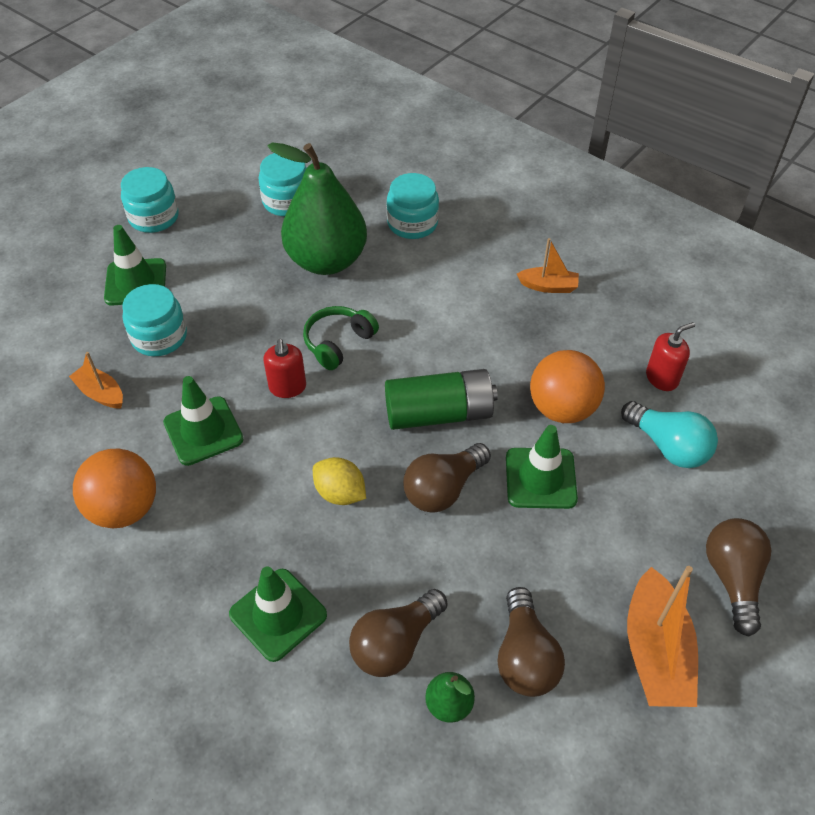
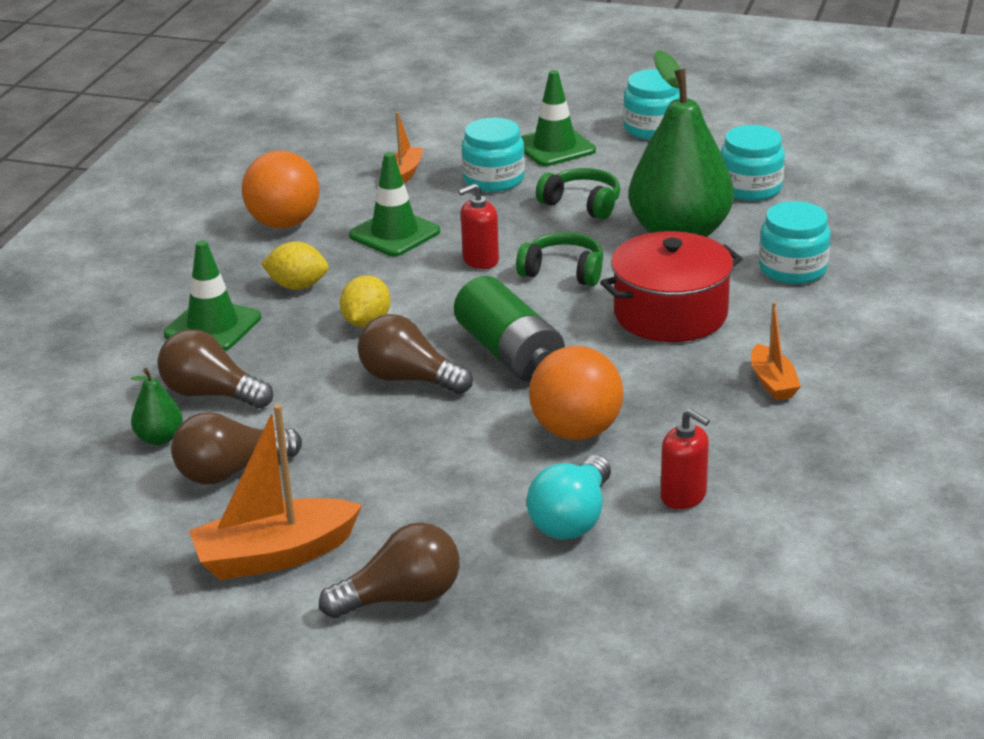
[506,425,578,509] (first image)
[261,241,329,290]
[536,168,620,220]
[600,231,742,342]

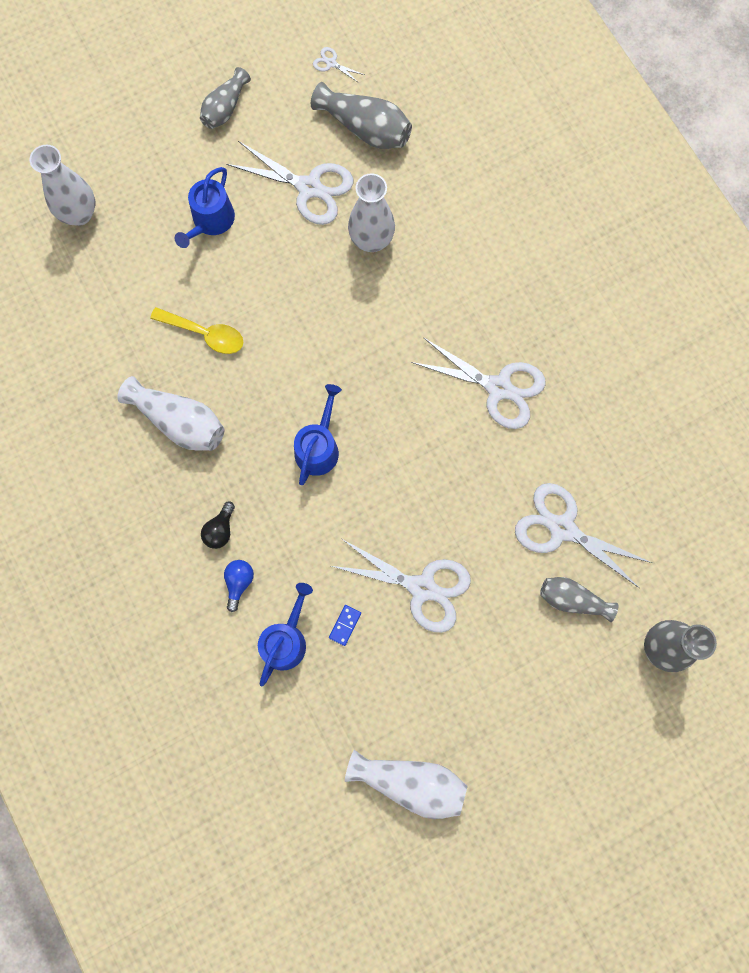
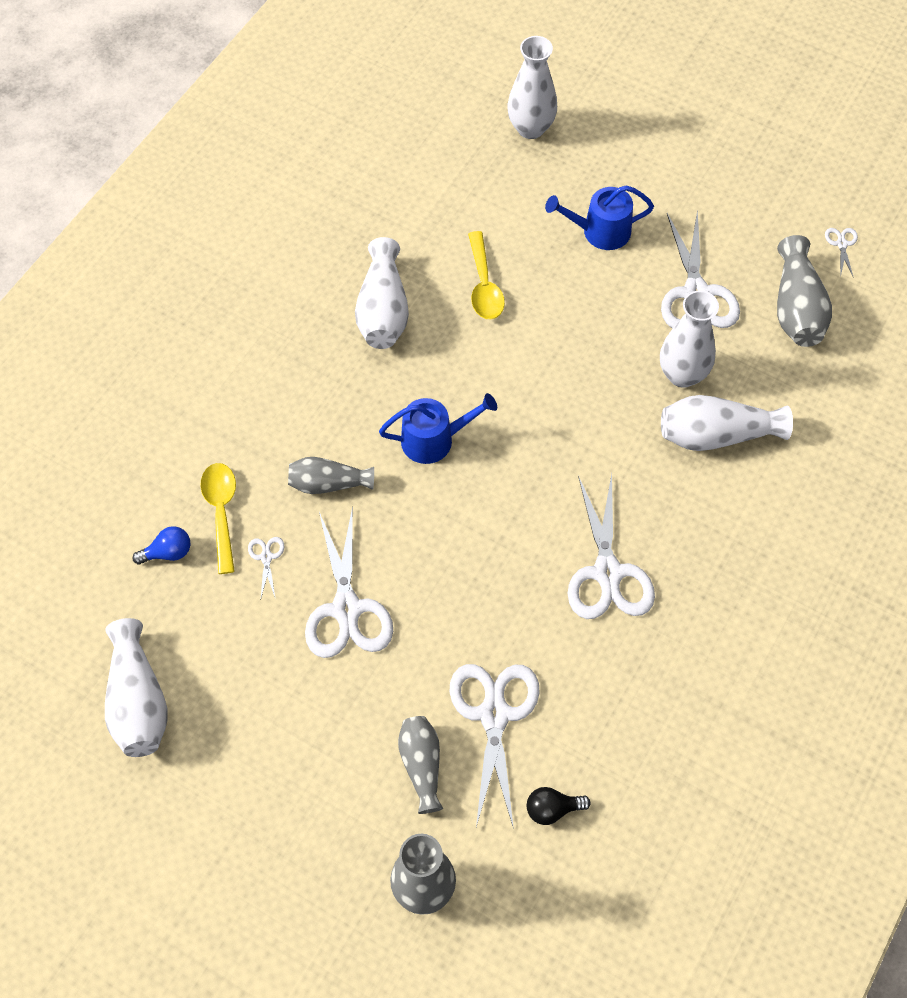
[288,457,374,494]
[527,787,591,825]
[133,526,190,565]
[200,463,236,574]
[248,537,284,597]
[661,395,793,451]

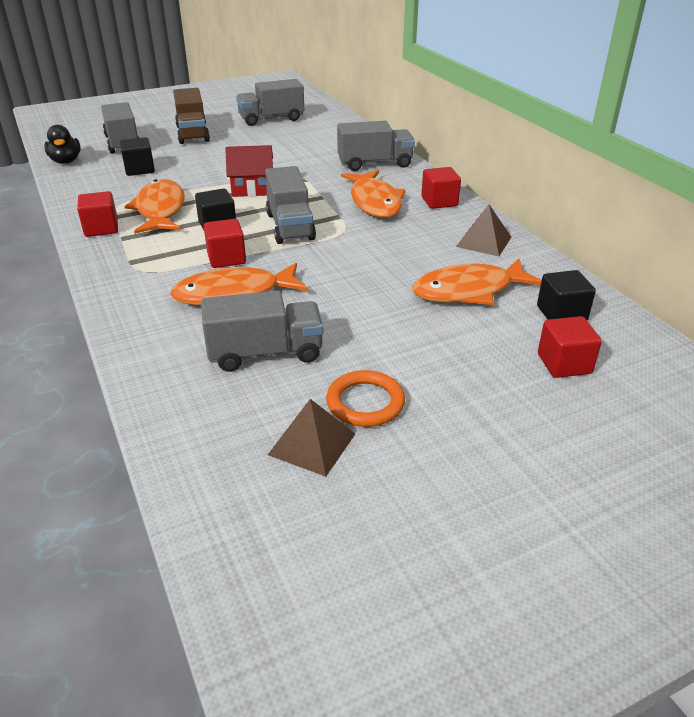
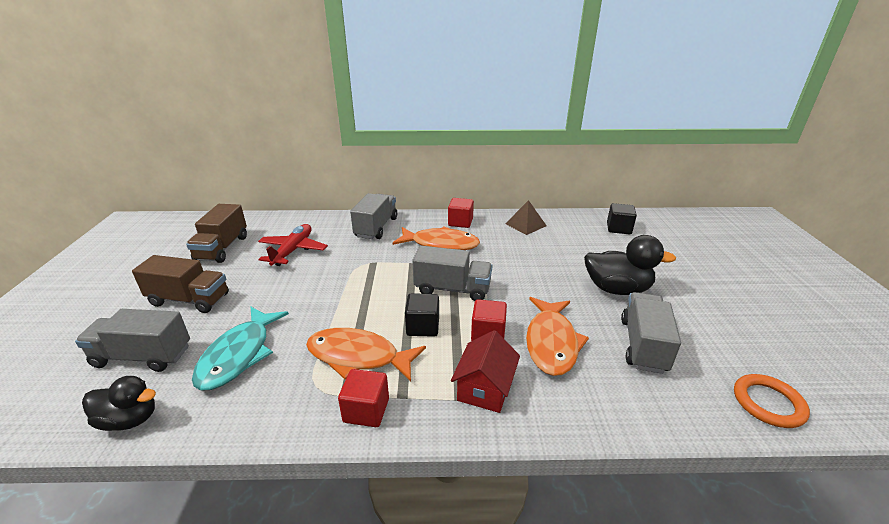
[192,307,289,391]
[451,330,520,413]
[186,204,247,263]
[268,399,355,477] (first image)
[734,374,810,428]
[412,258,542,305] (first image)
[538,316,602,378] (first image)
[258,224,328,266]
[584,235,676,295]

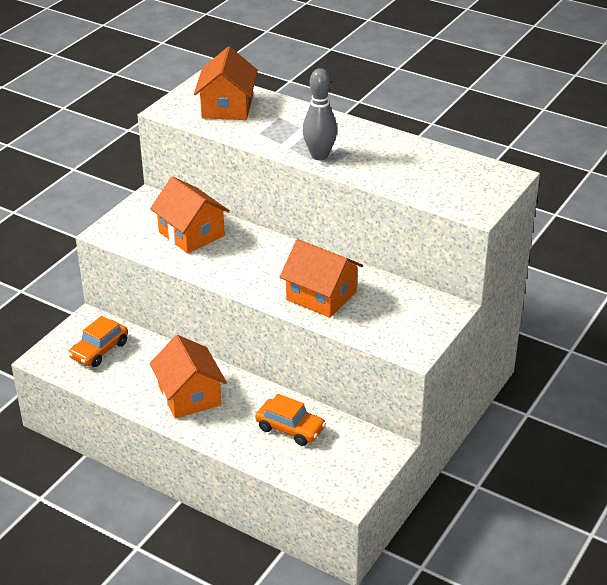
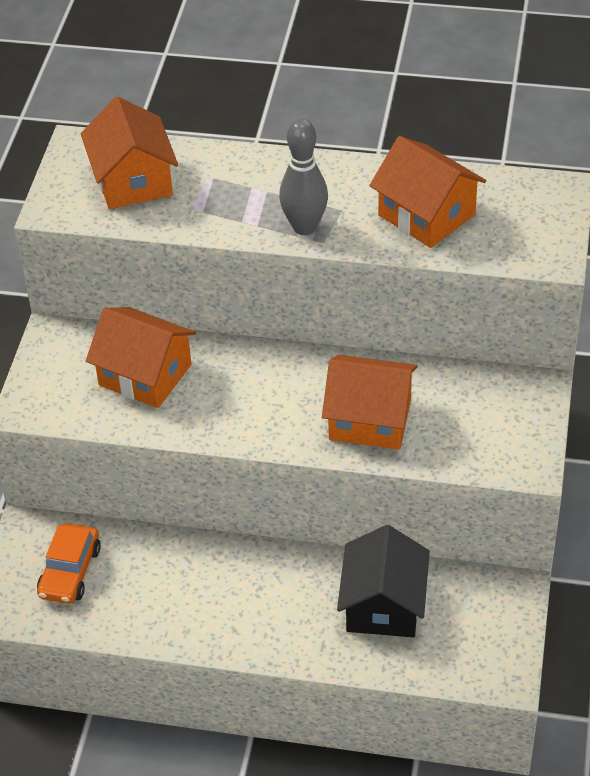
[369,136,486,248]
[337,525,430,637]

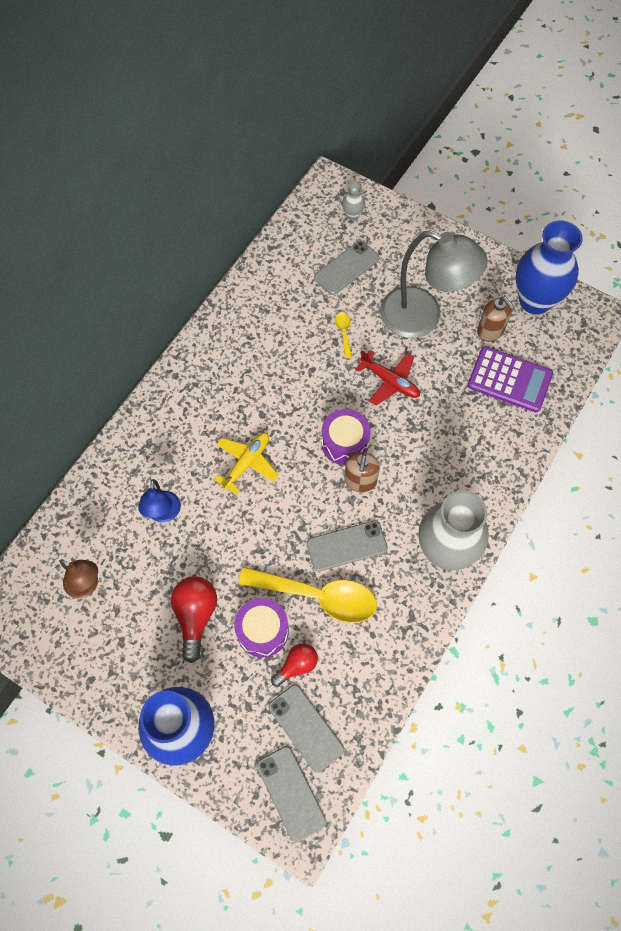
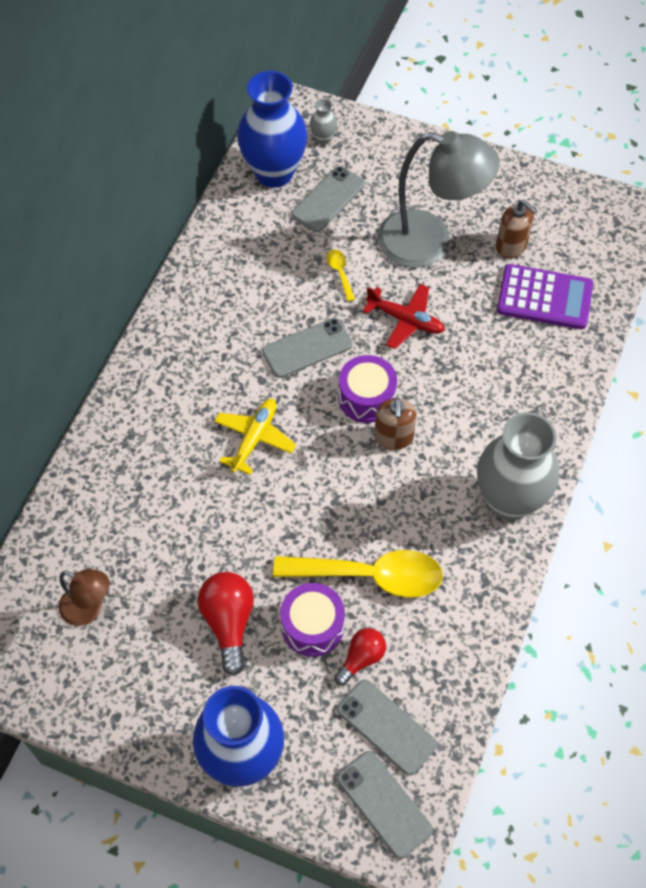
[138,479,181,522] (first image)
[262,318,353,378]
[237,71,307,188]

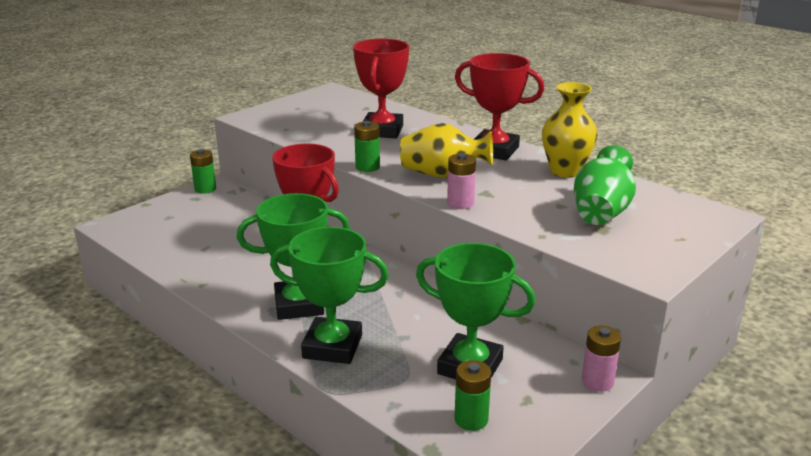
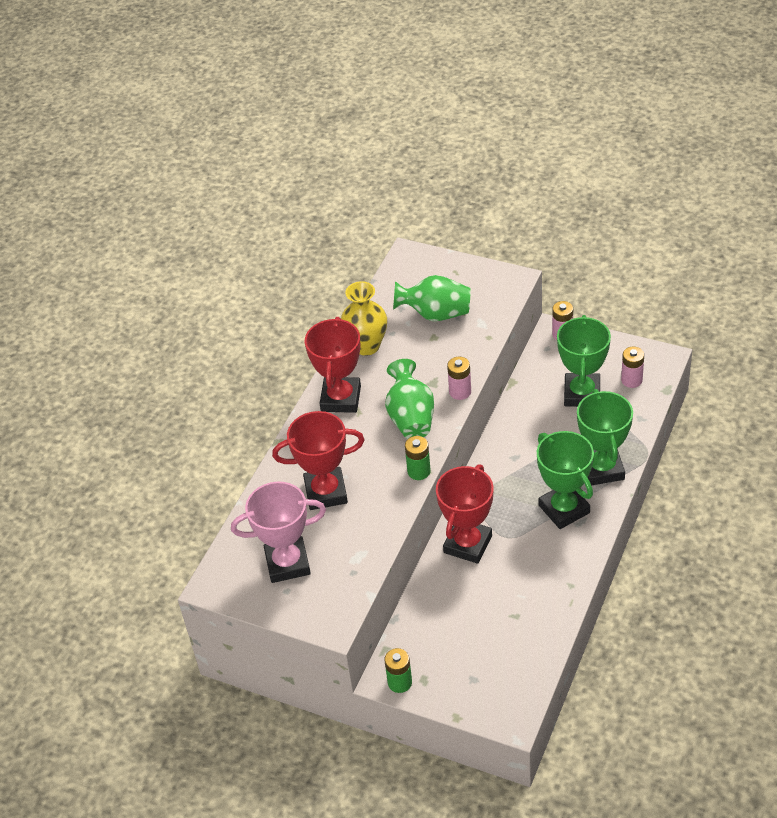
[385,359,434,439]
[621,347,644,388]
[231,481,326,583]

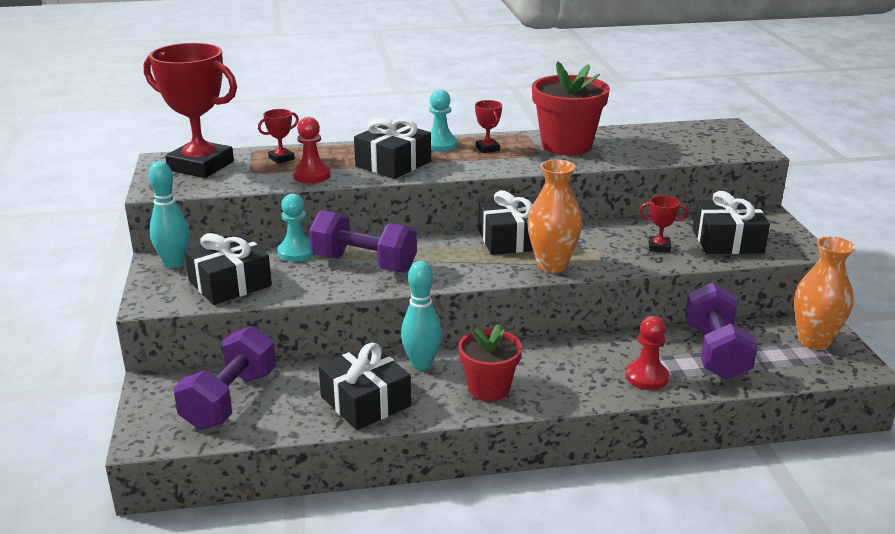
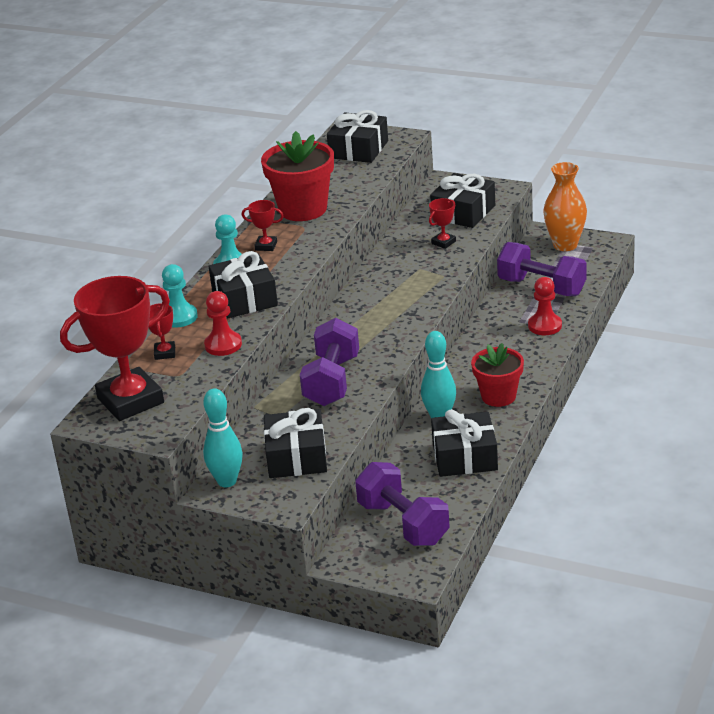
[162,264,198,327]
[300,318,359,406]
[327,110,388,163]
[527,159,582,273] (first image)

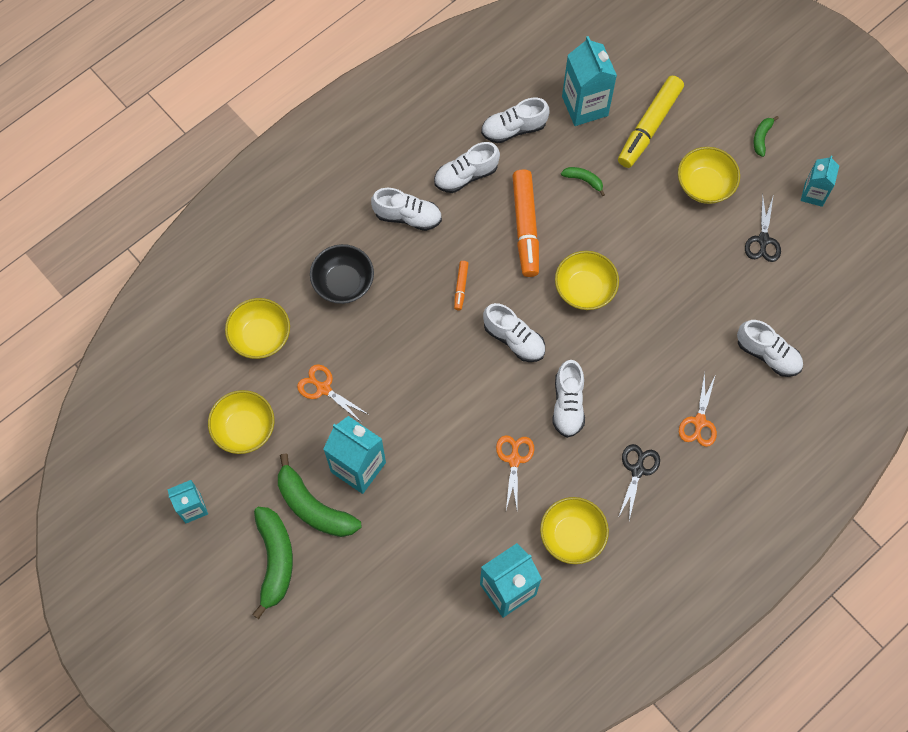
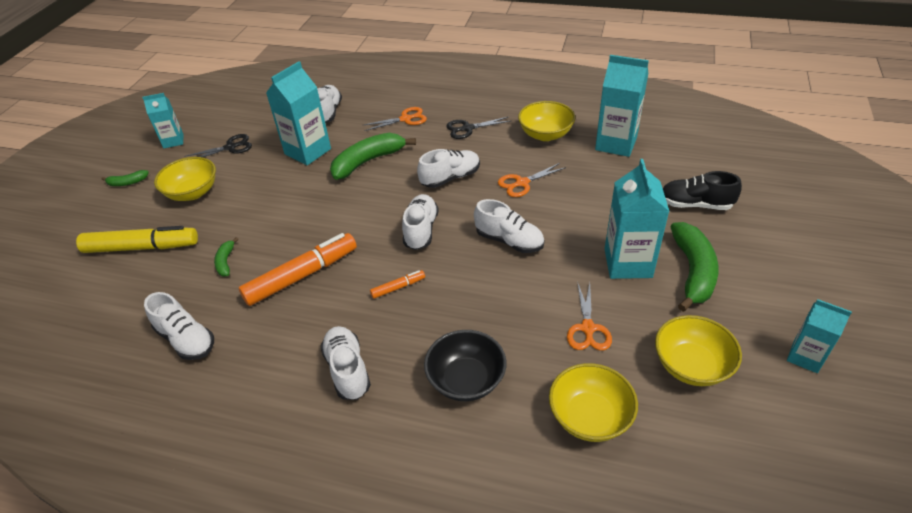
[330,133,416,180]
[474,199,544,253]
[555,251,619,310] (first image)
[266,61,331,165]
[663,171,742,210]

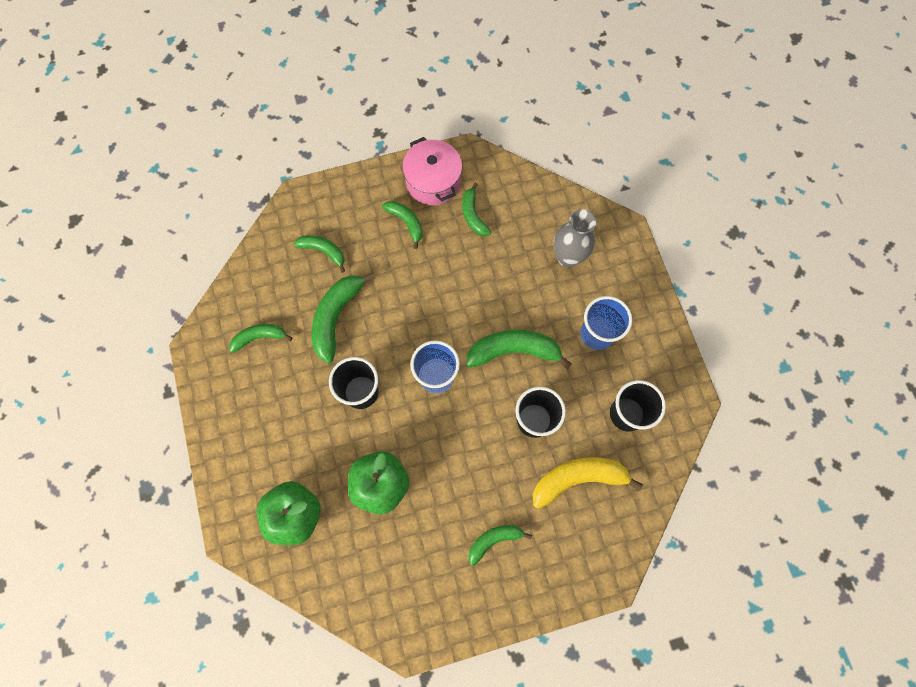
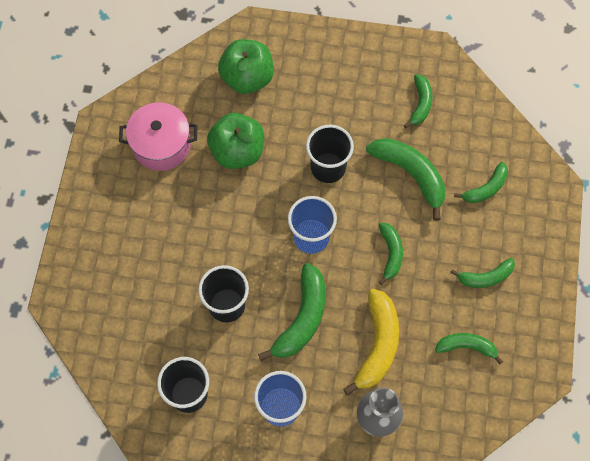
[119,102,197,171]
[379,223,403,285]
[343,289,399,396]

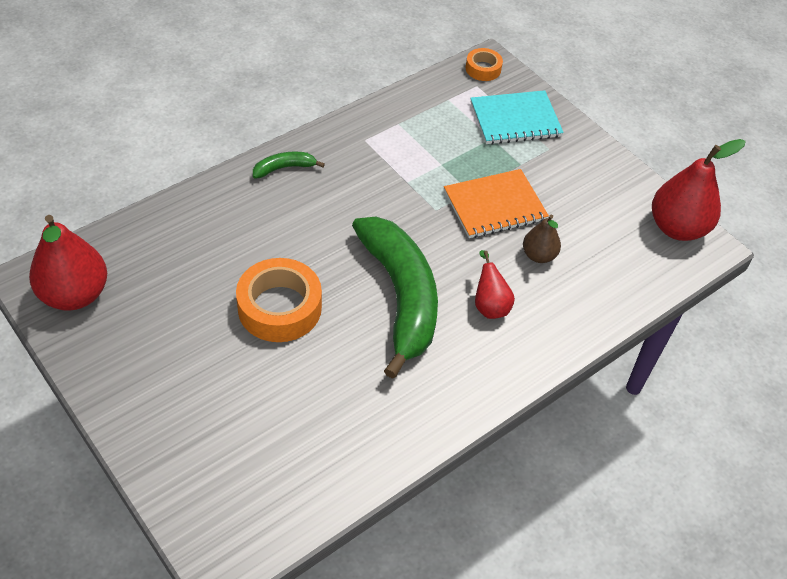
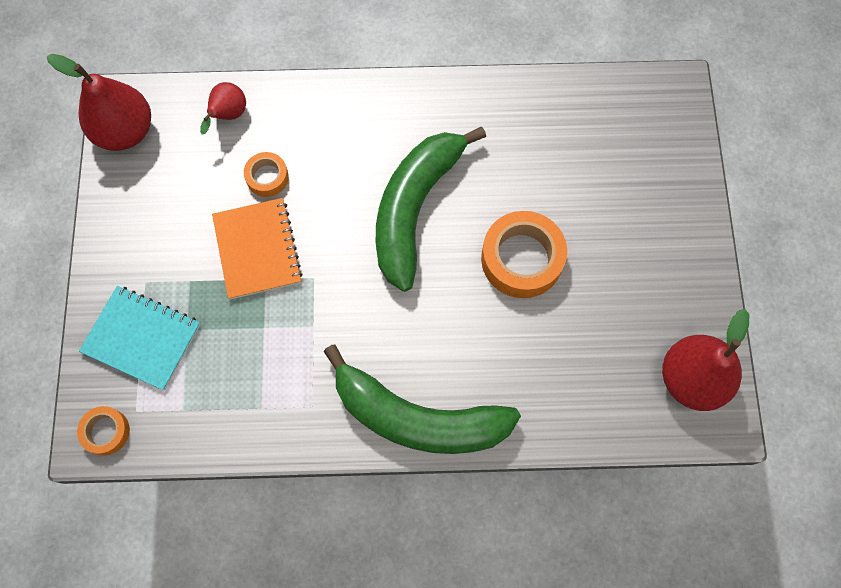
[324,345,521,454]
[212,198,303,300]
[200,82,246,134]
[244,152,289,197]

